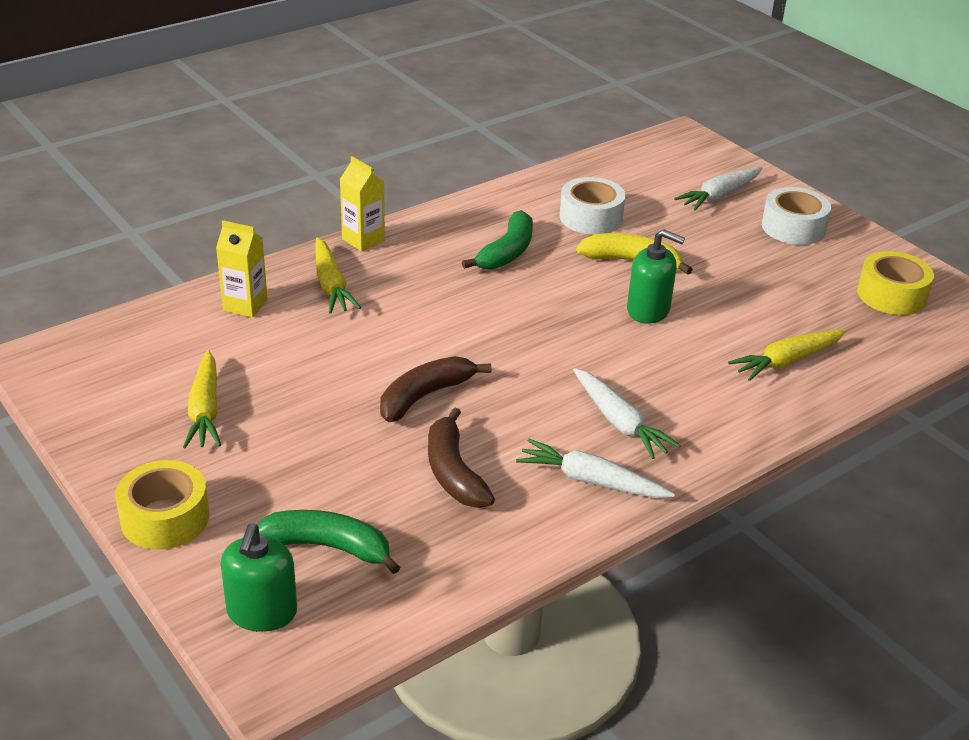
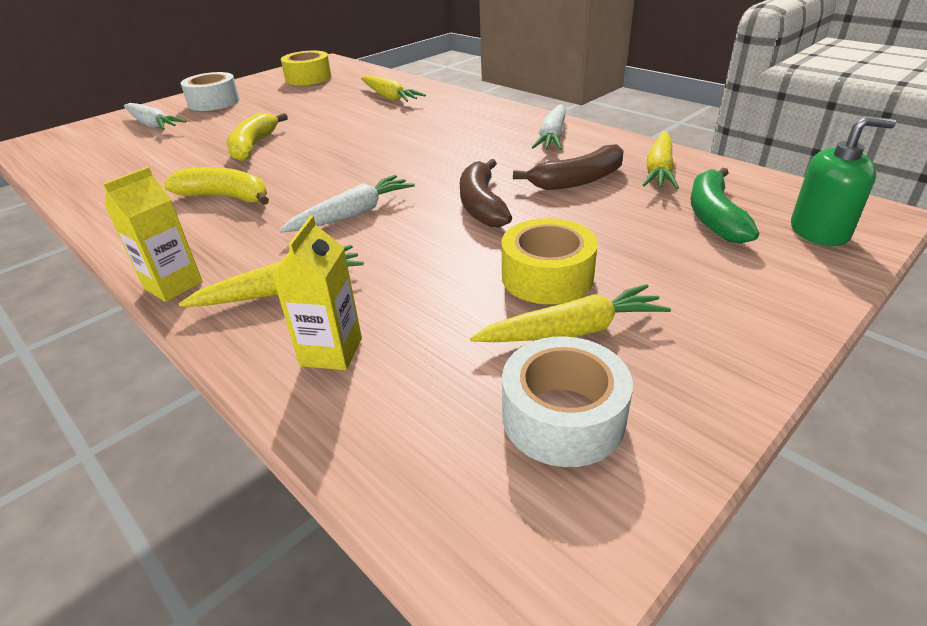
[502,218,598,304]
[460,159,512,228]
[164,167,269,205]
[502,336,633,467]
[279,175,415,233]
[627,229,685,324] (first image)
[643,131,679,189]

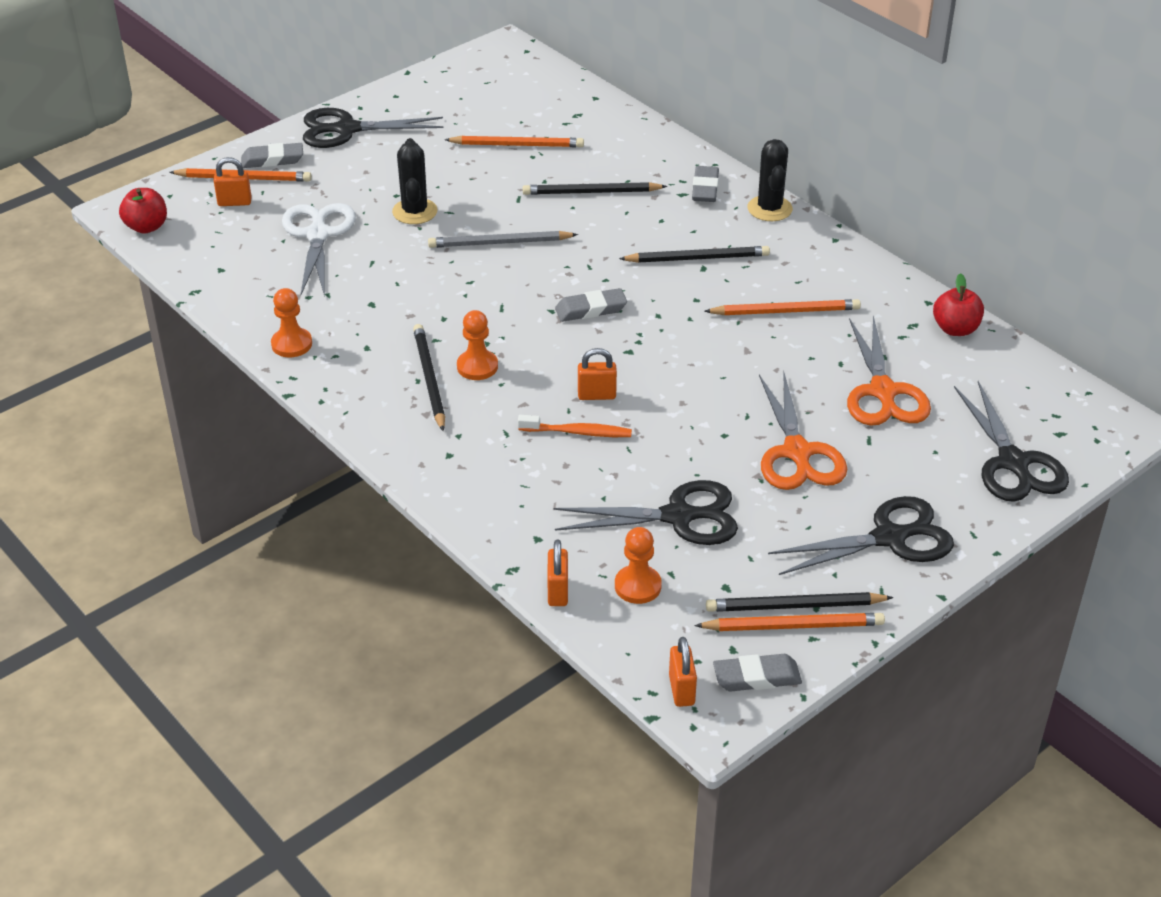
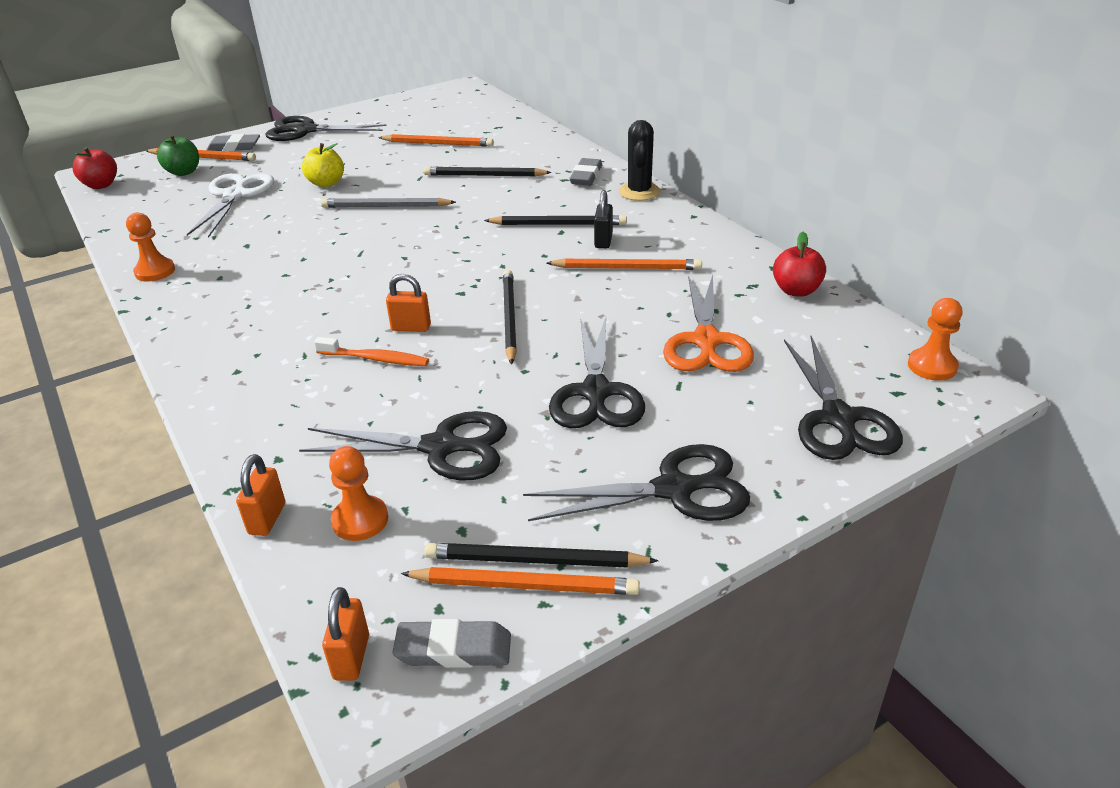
[157,134,199,176]
[302,143,344,187]
[503,270,517,365]
[908,298,963,381]
[555,288,627,322] (first image)
[549,317,645,428]
[594,190,613,248]

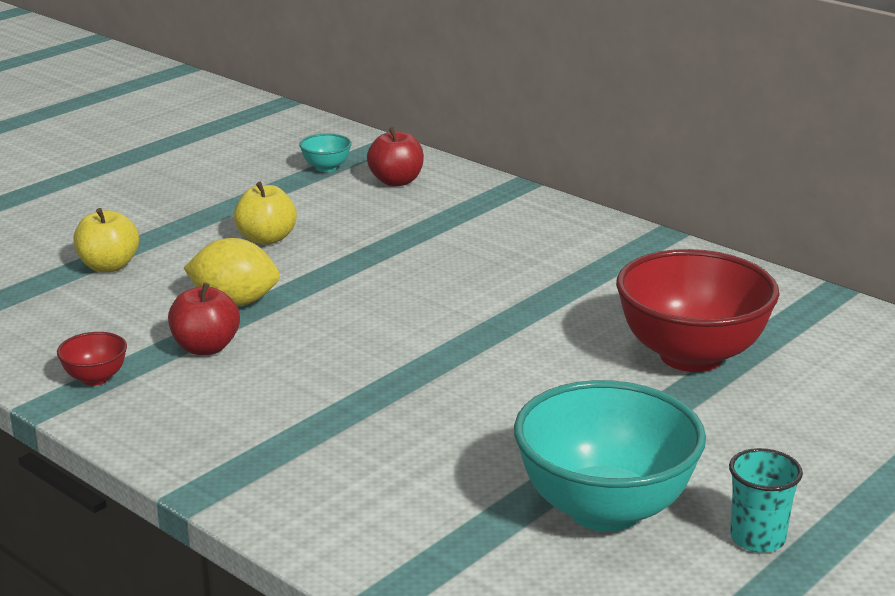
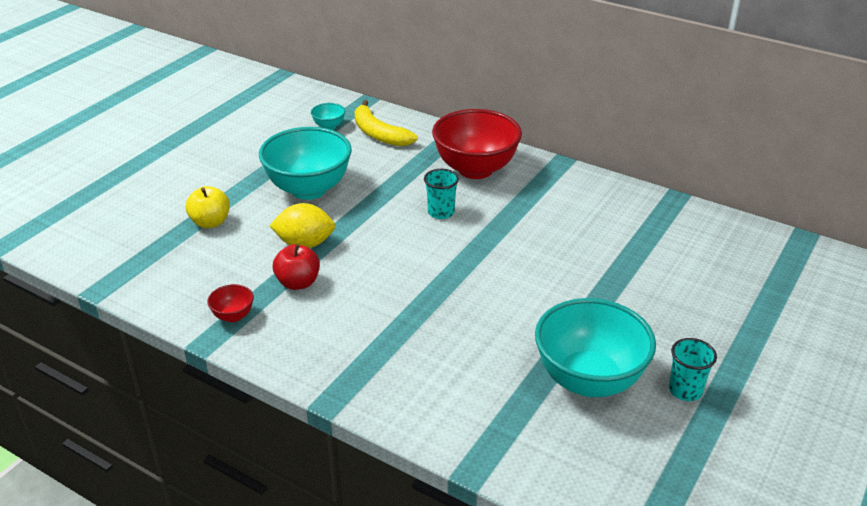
[259,127,352,200]
[355,100,417,146]
[432,109,522,179]
[424,169,459,219]

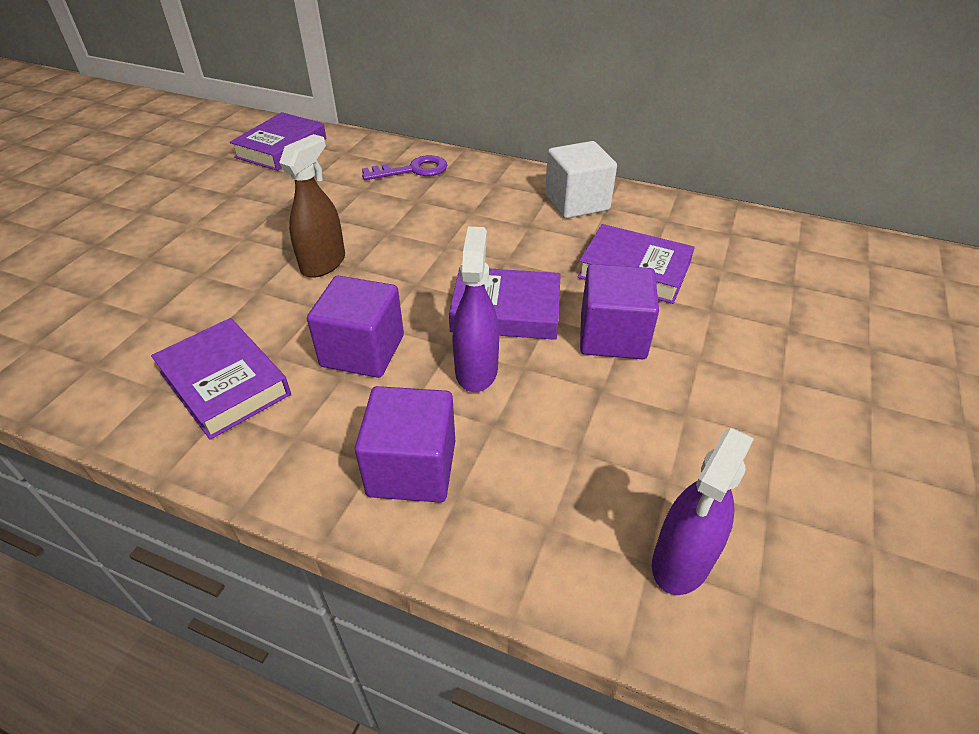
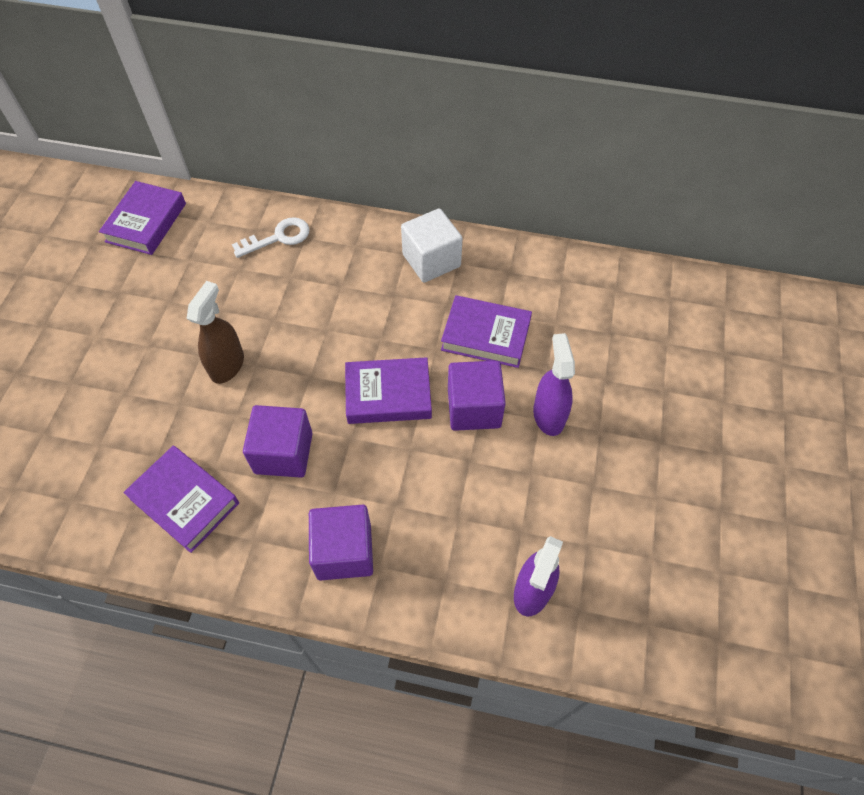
[232,217,310,258]
[533,333,575,436]

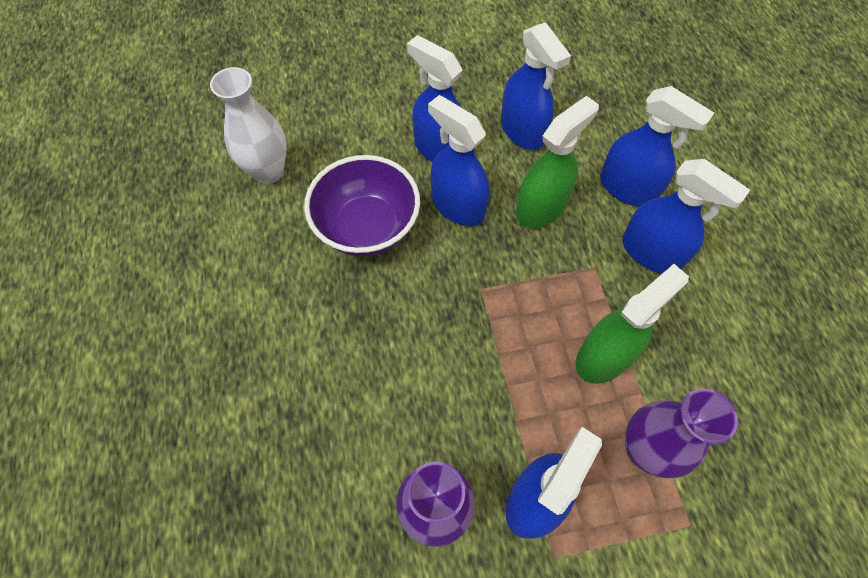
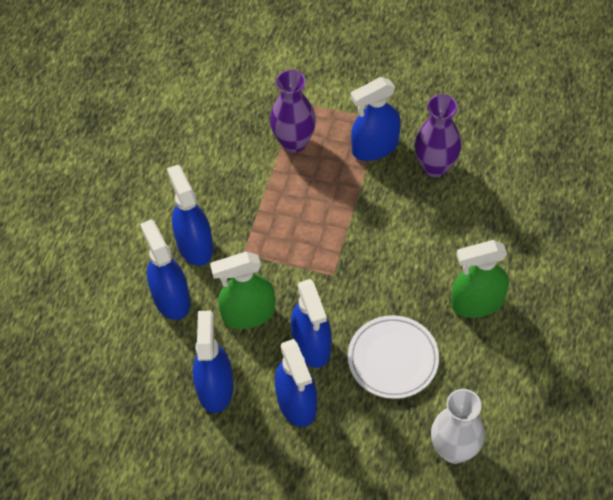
[348,315,439,399]
[451,240,509,318]

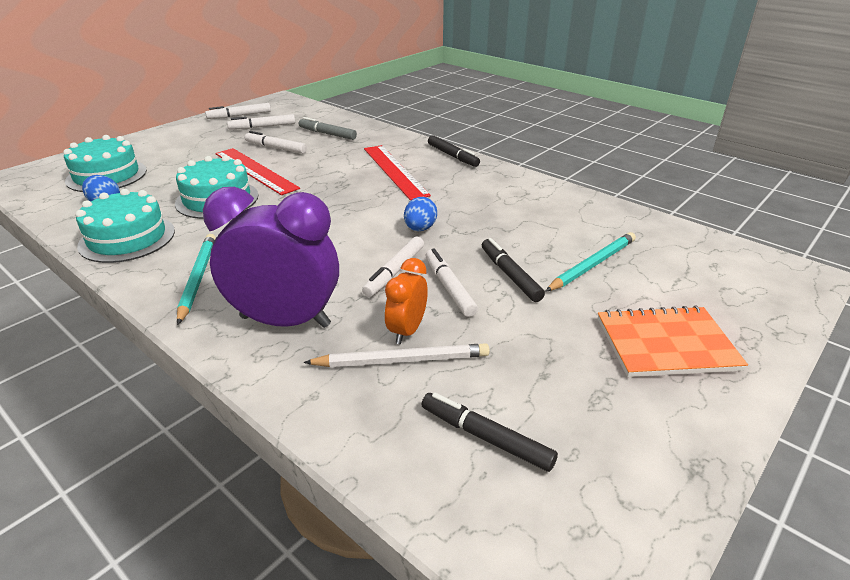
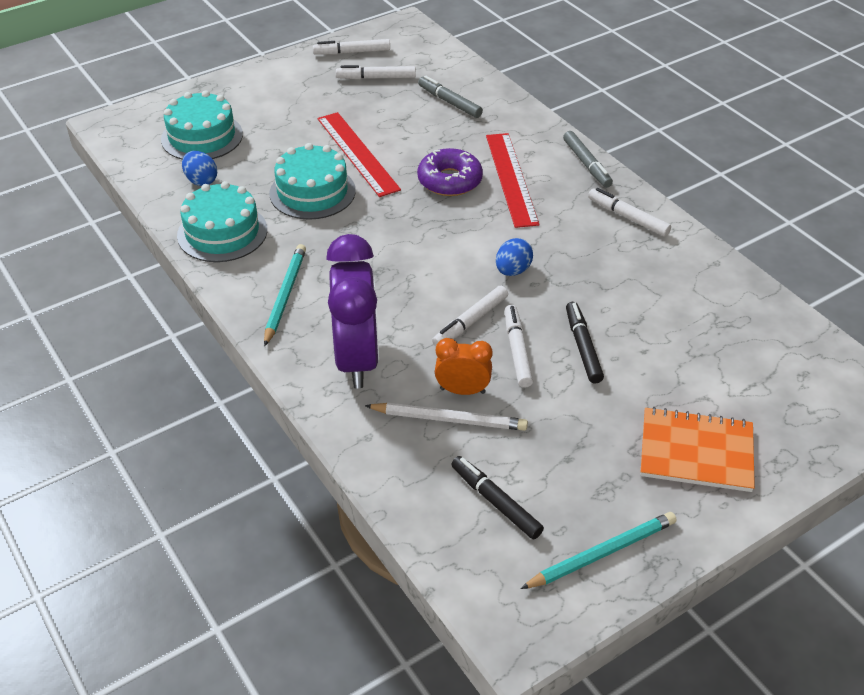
[326,234,379,389]
[588,188,671,237]
[435,338,493,395]
[563,131,613,188]
[520,512,677,589]
[417,148,483,196]

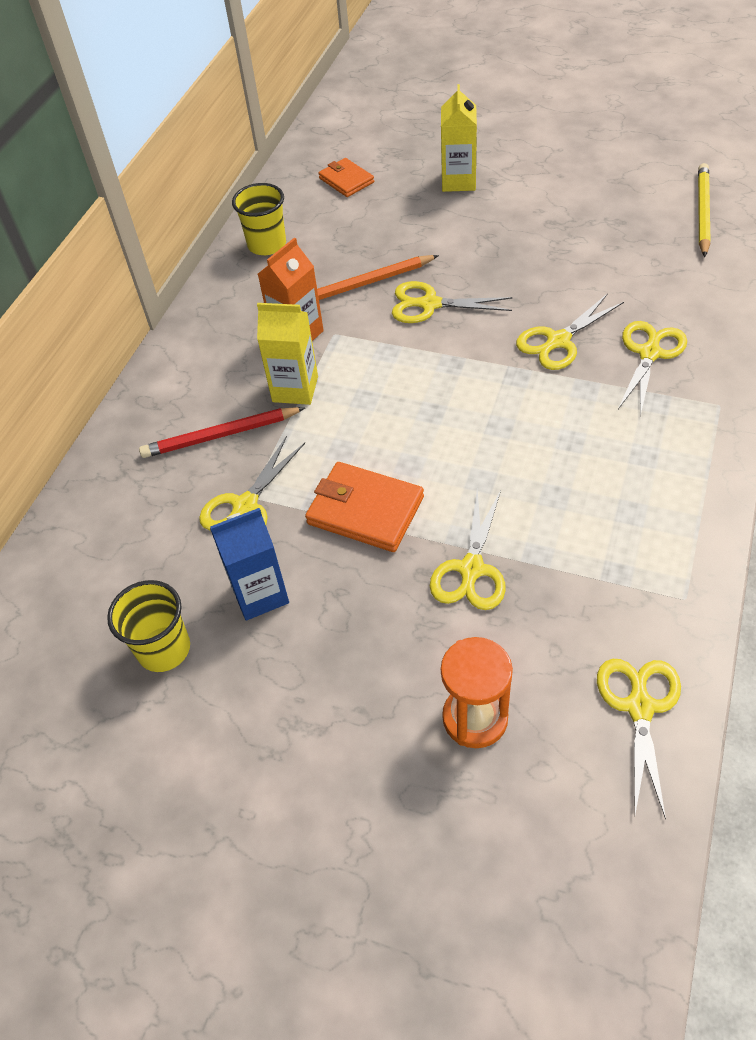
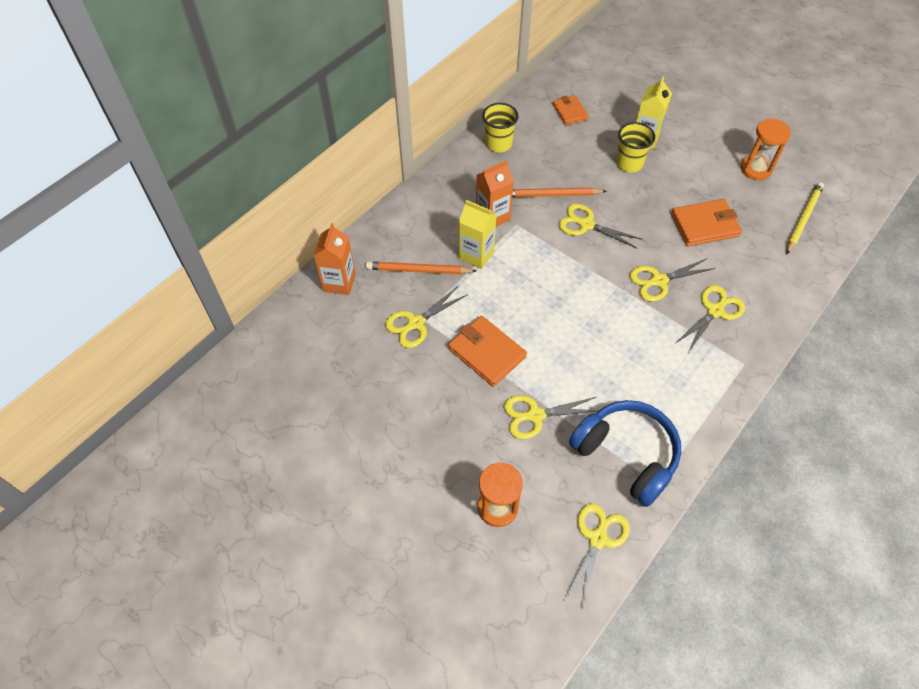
[616,122,655,172]
[366,261,476,274]
[210,508,289,621] (first image)
[504,395,599,439]
[314,223,356,295]
[569,400,681,507]
[671,199,742,246]
[741,118,791,180]

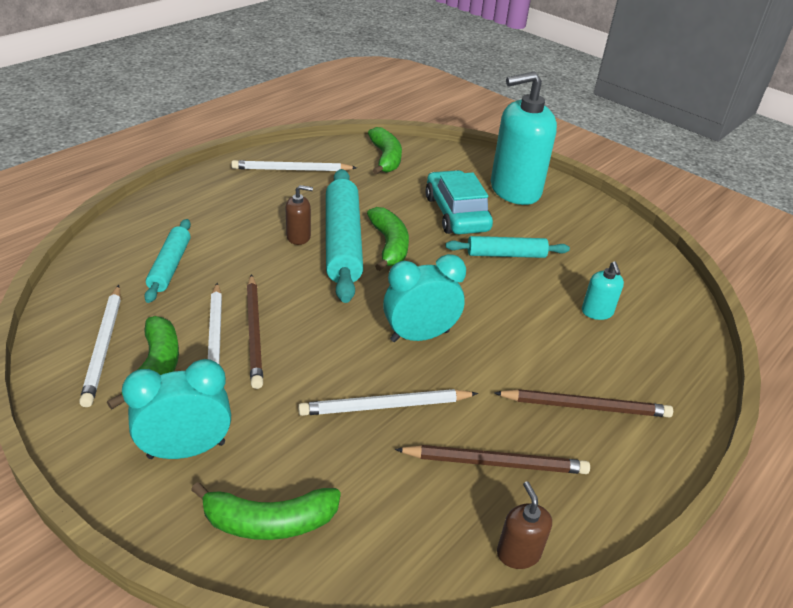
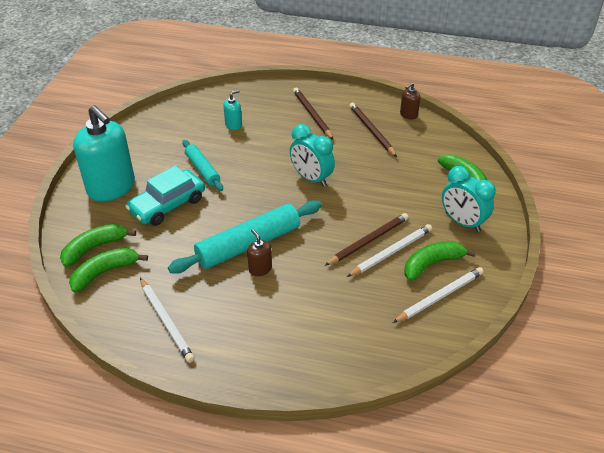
[144,219,191,303] (first image)
[298,389,478,416] (first image)
[60,224,136,267]

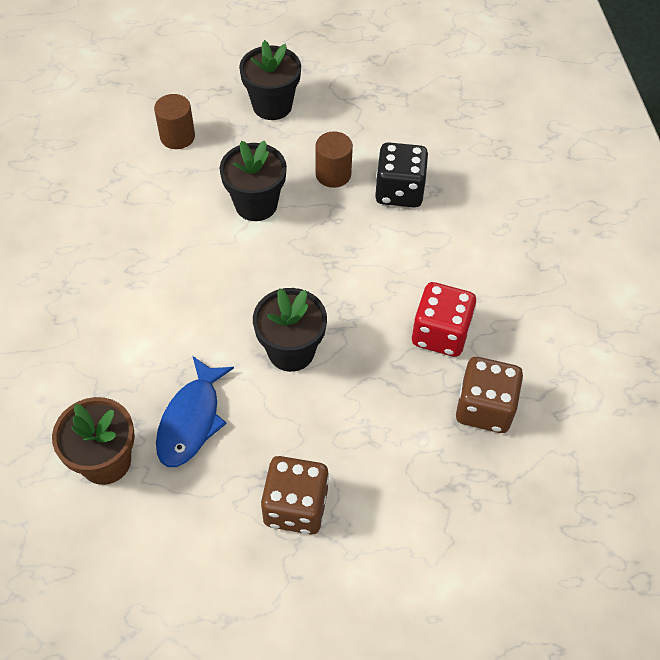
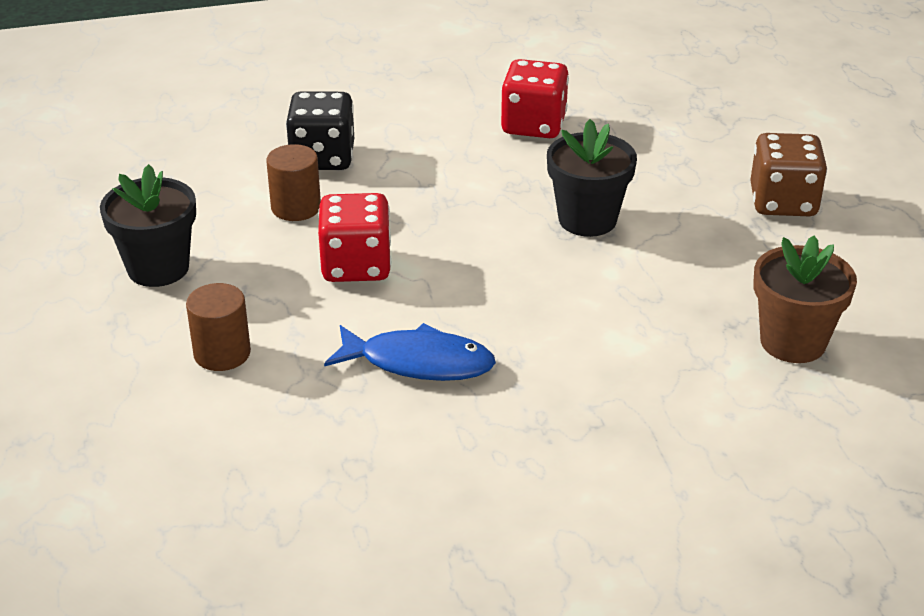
[324,323,496,381]
[318,193,391,282]
[456,357,523,433] (first image)

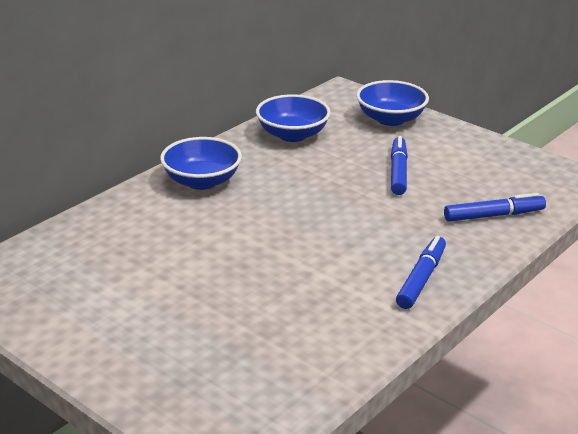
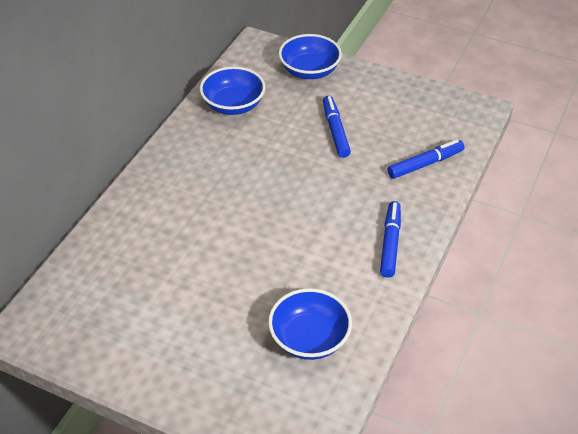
[268,288,352,360]

